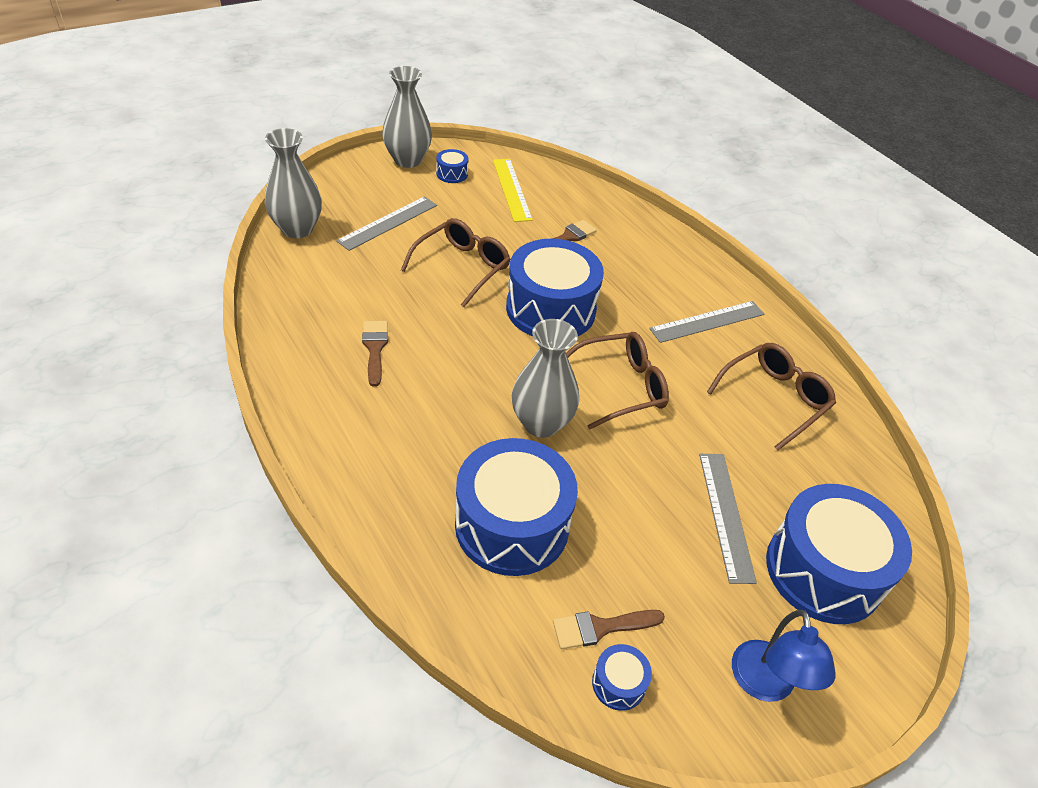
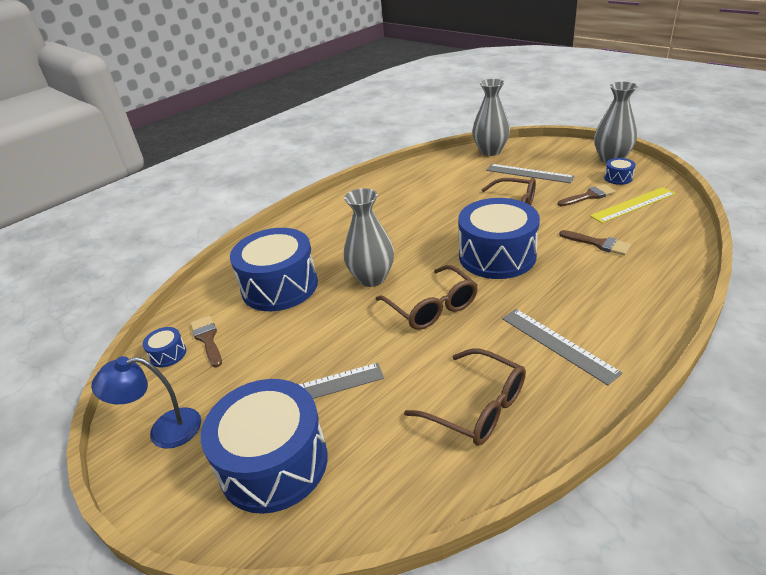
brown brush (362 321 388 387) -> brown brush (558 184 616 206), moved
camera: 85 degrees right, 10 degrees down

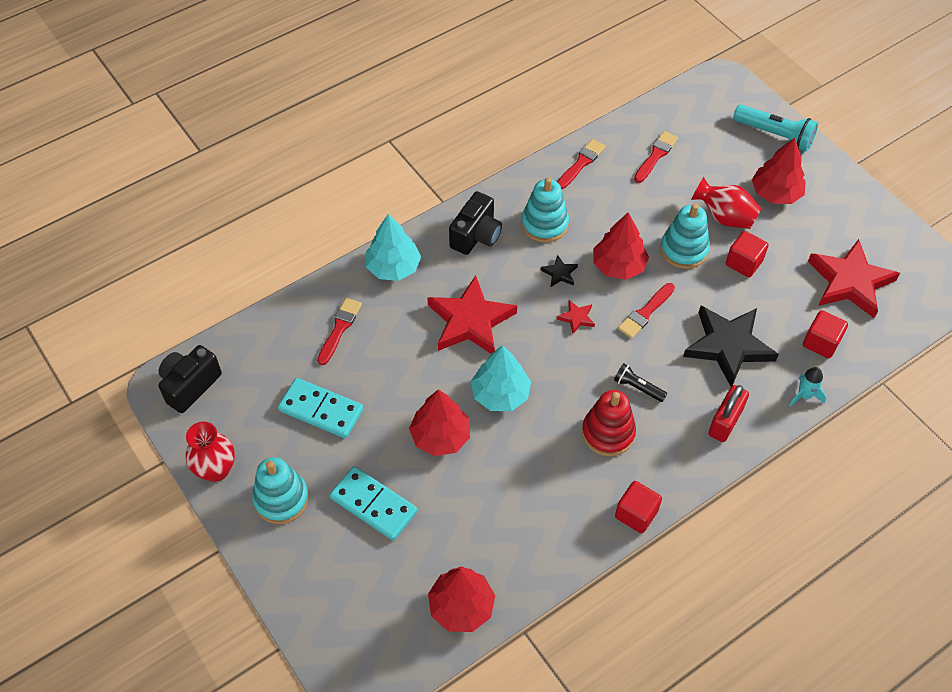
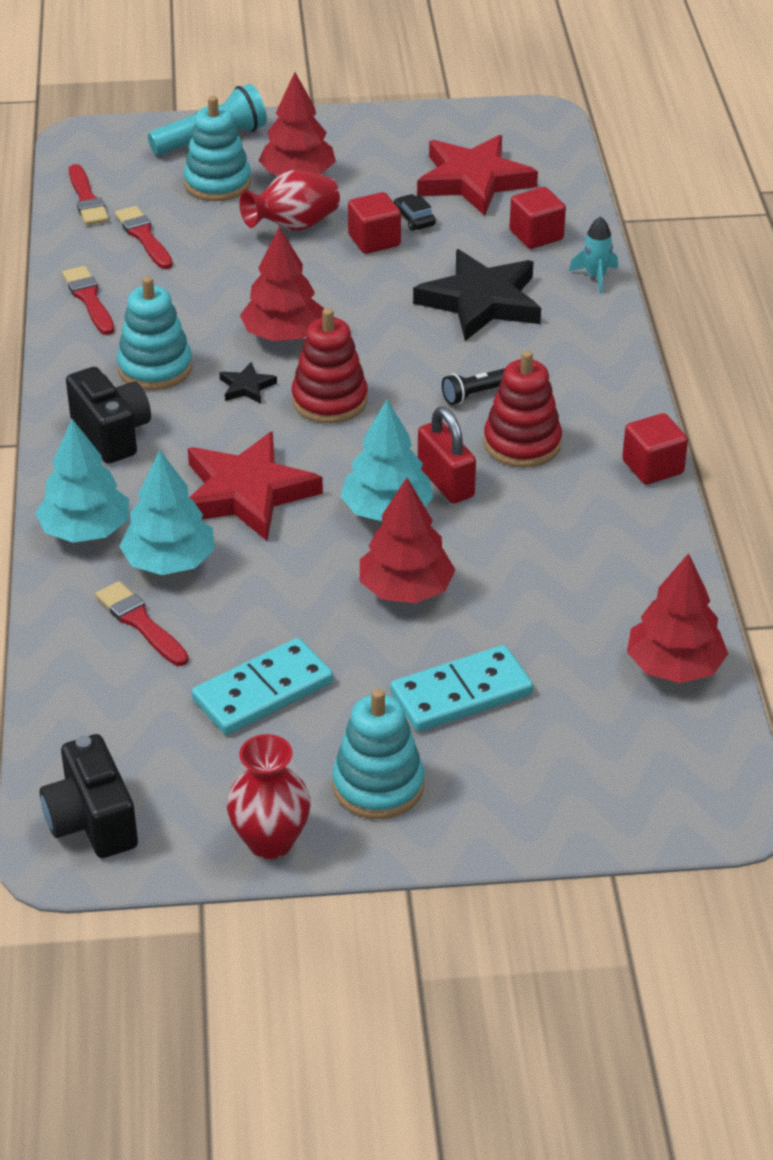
red star (557 300 595 334) -> red stacking toy (292 308 368 423)
red brush (618 283 675 338) -> red brush (69 164 109 225), moved
turquoise stacking toy (660 203 710 269) -> turquoise stacking toy (184 96 251 201), moved
red padlock (708 385 749 442) -> red padlock (418 407 476 503), moved
none -> turquoise tree (119 450 215 575)
none -> black car (394 194 436 231)
camera: 60 degrees left, 15 degrees down

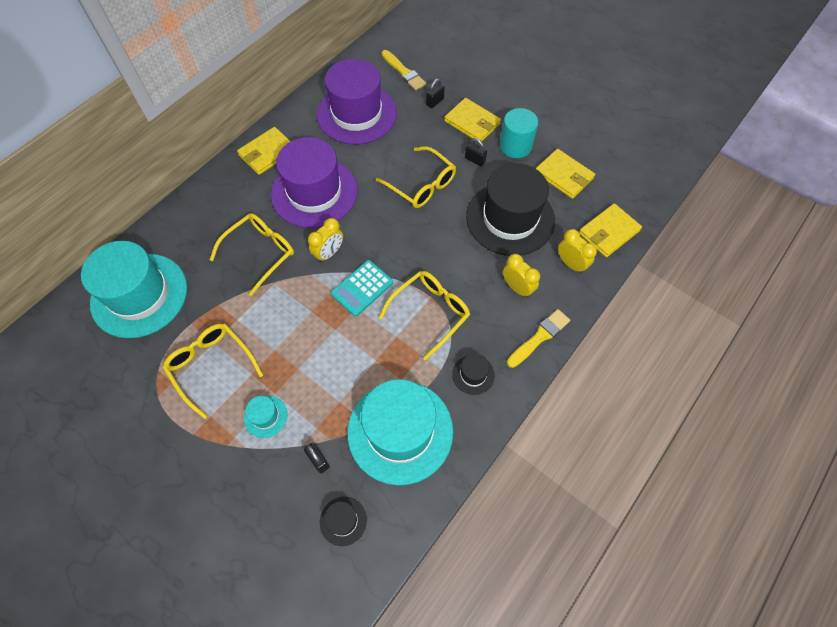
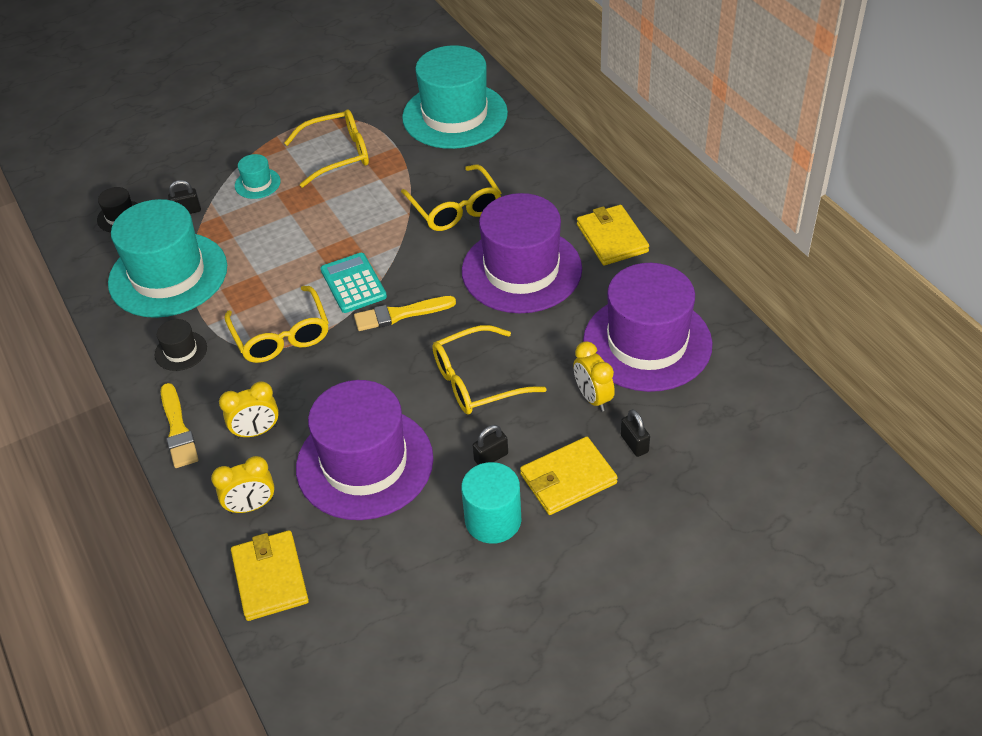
yellow clock (308 218 343 263) -> yellow clock (573 341 615 412), moved
yellow brush (382 50 426 91) -> yellow brush (354 296 456 331), moved
black hat (466 163 555 256) -> purple hat (296 380 434 520)
yellow wallet (536 149 595 199) -> none
camera: 115 degrees right, 15 degrees down

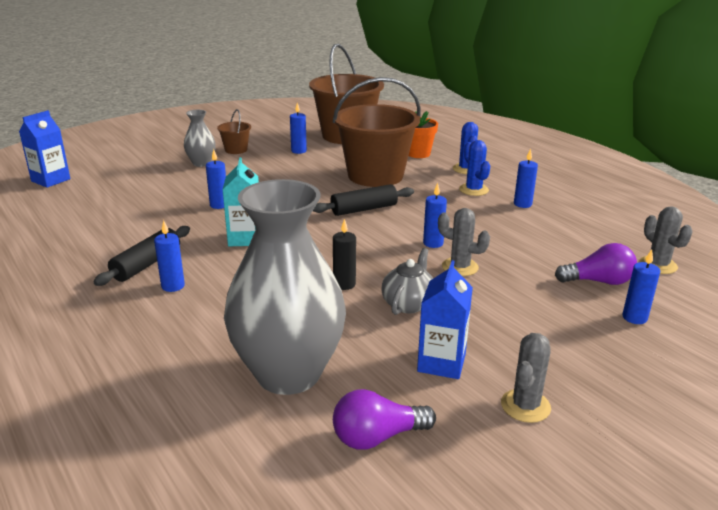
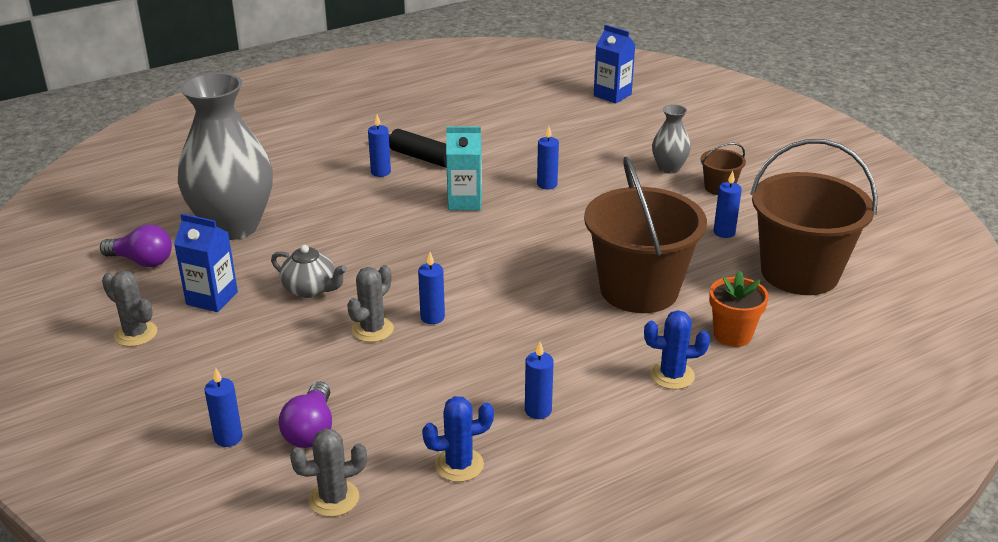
black rolling pin (313 184 414 216) -> none
black candle (333 219 356 290) -> none
purple light bulb (333 389 436 450) -> purple light bulb (100 225 172 267), 120 degrees clockwise
blue cactus (459 140 490 196) -> blue cactus (422 396 494 482), moved
camera: 95 degrees right, 5 degrees up

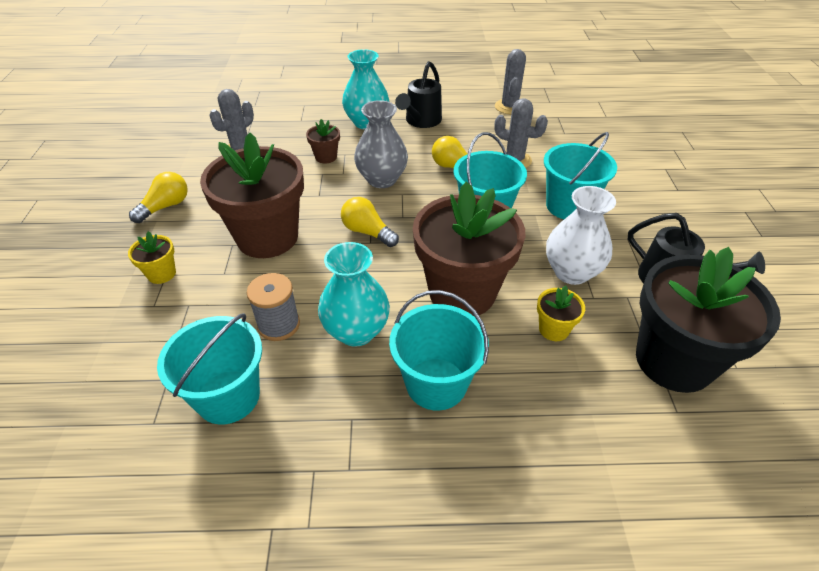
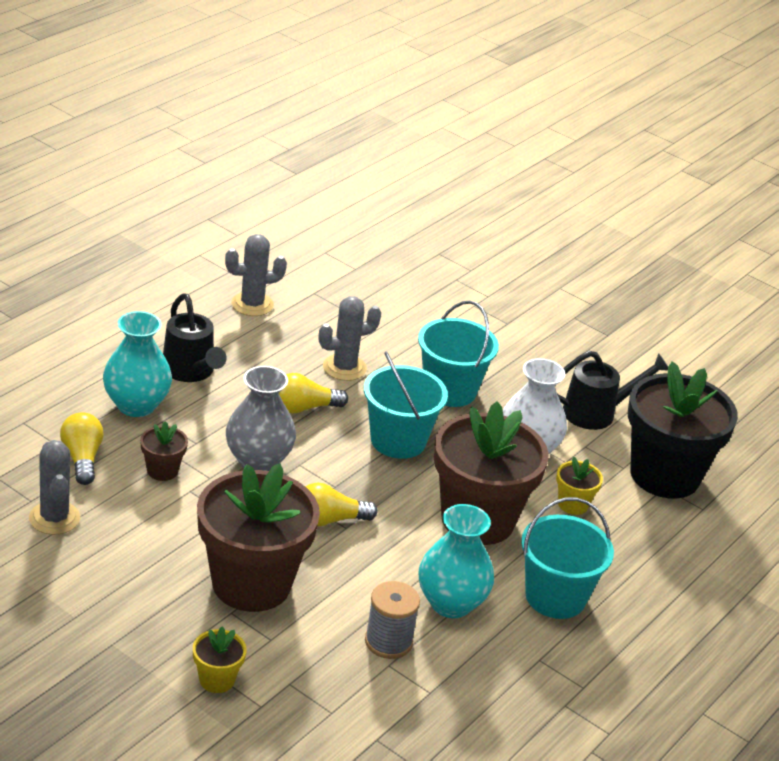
yellow light bulb (129 172 188 223) -> yellow light bulb (60 412 104 485), moved
turquoise bucket (157 313 262 424) -> none
grey cactus (495 49 526 114) -> grey cactus (225 234 287 316), 60 degrees counterclockwise
camera: 55 degrees left, 10 degrees down

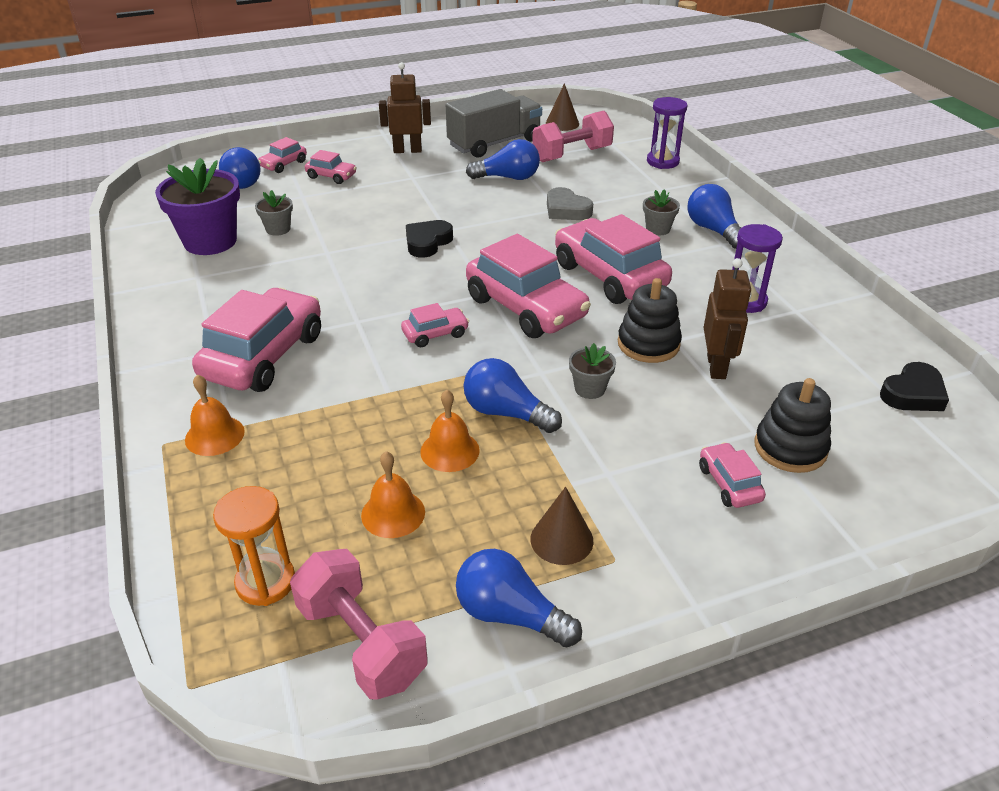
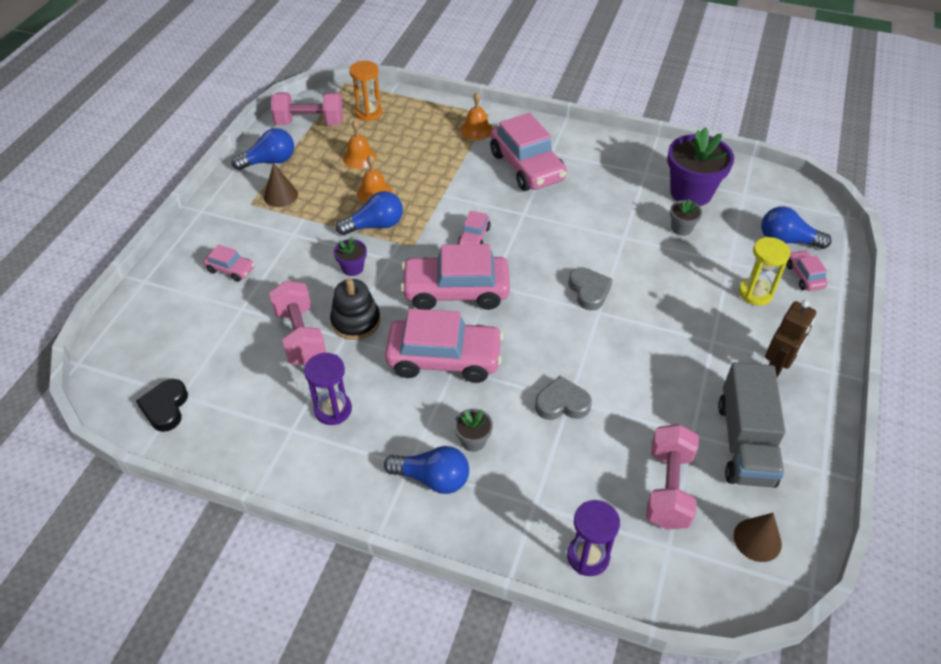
pink car (305 150 357 184) -> yellow hourglass (739 237 791 306)
black heart (406 220 453 257) -> grey heart (568 267 613 311)
blue light bulb (466 139 540 180) -> none
grey flower pot (569 343 616 399) -> purple flower pot (334 237 367 276)
brown robot (704 258 751 379) -> pink dumbbell (269 281 326 365)
black stacking toy (754 378 831 473) -> none
camera: 130 degrees right, 10 degrees up

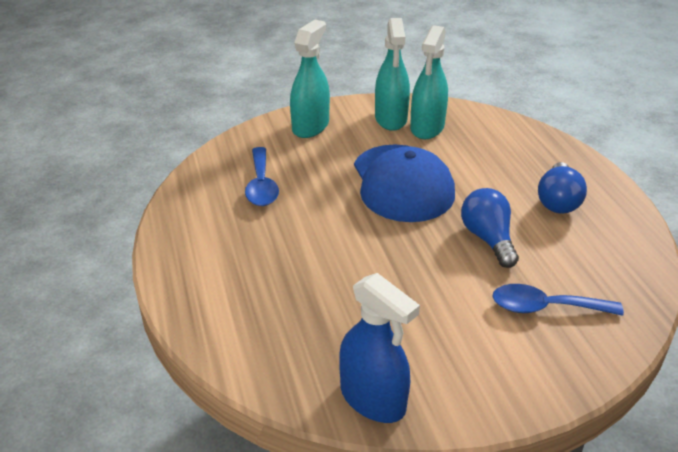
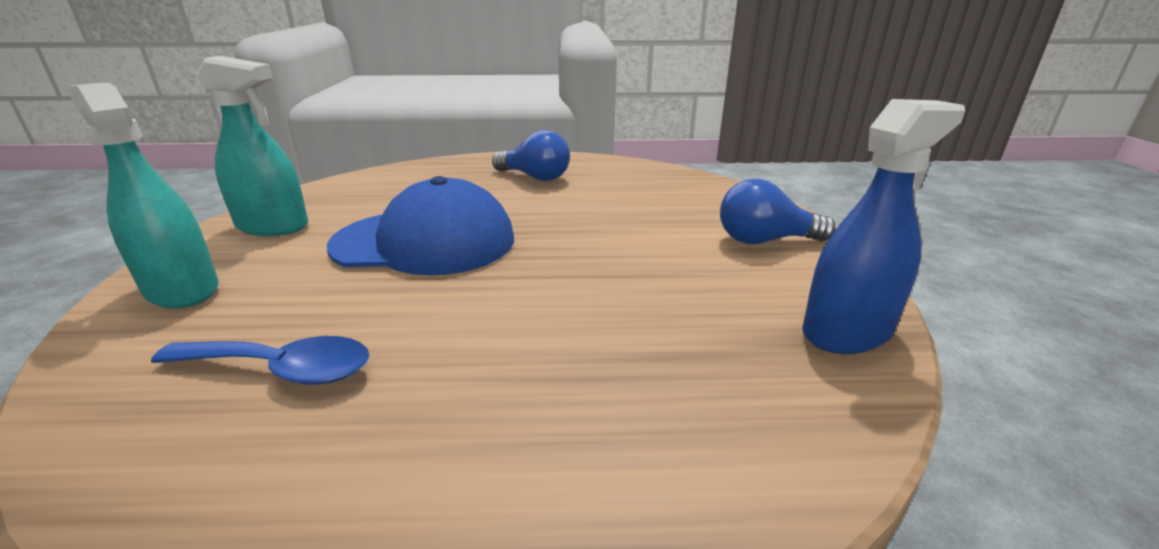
turquoise spray bottle (410 25 448 139) -> none
blue light bulb (461 188 519 268) -> blue light bulb (720 179 836 244), moved
blue spoon (492 284 624 316) -> none
camera: 75 degrees left, 10 degrees down

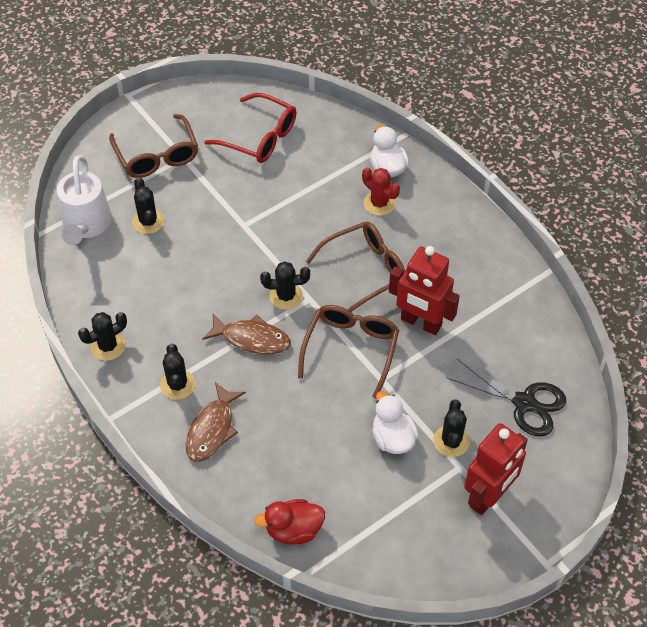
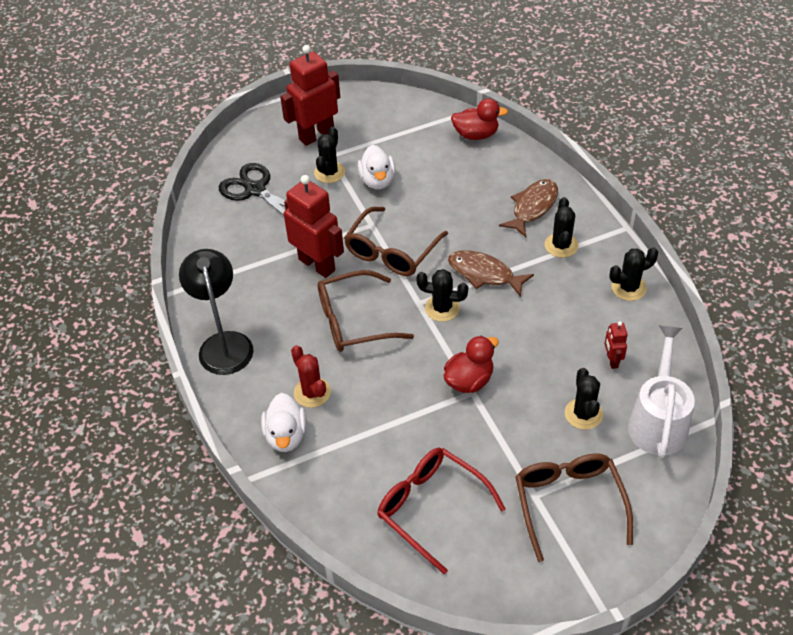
none -> black lamp (179 249 253 375)
none -> red duck (444 336 499 393)
none -> red robot (605 321 627 369)
camera: 165 degrees left, 5 degrees down

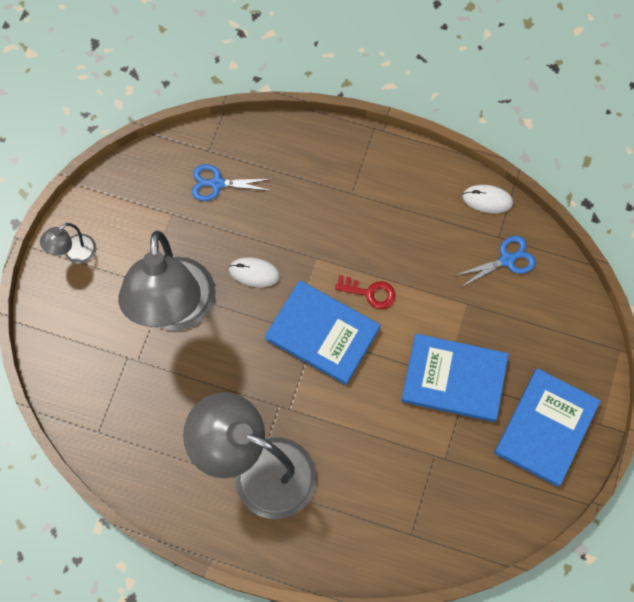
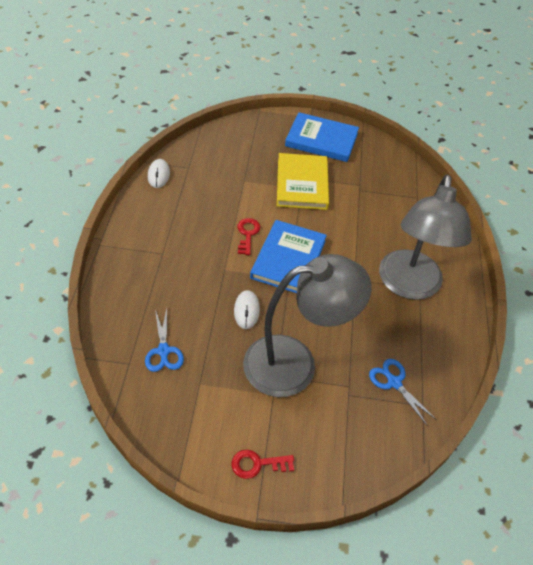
grey lamp (40 223 96 264) -> red key (231 450 294 479)
blue book (401 333 509 422) -> yellow book (277 153 329 210)
blue scissors (454 236 536 287) -> blue scissors (369 359 436 425), moved
camera: 105 degrees left, 20 degrees down

